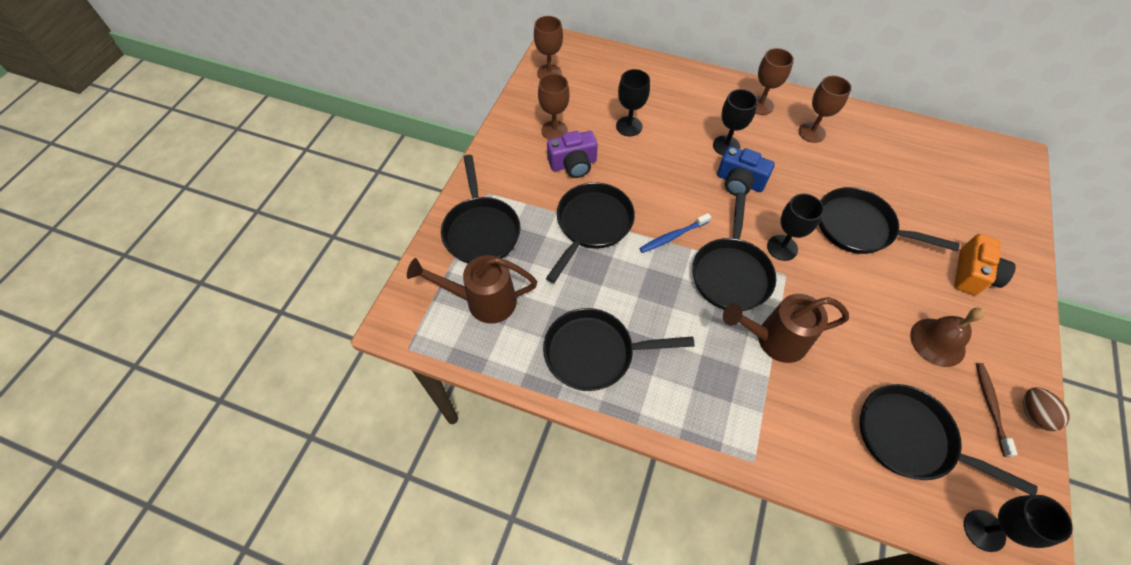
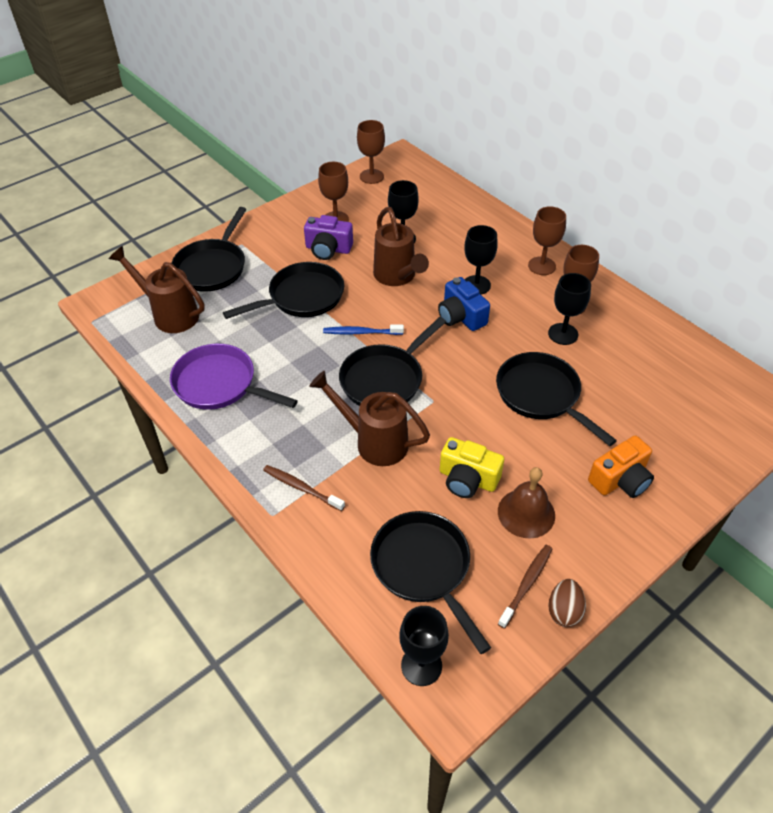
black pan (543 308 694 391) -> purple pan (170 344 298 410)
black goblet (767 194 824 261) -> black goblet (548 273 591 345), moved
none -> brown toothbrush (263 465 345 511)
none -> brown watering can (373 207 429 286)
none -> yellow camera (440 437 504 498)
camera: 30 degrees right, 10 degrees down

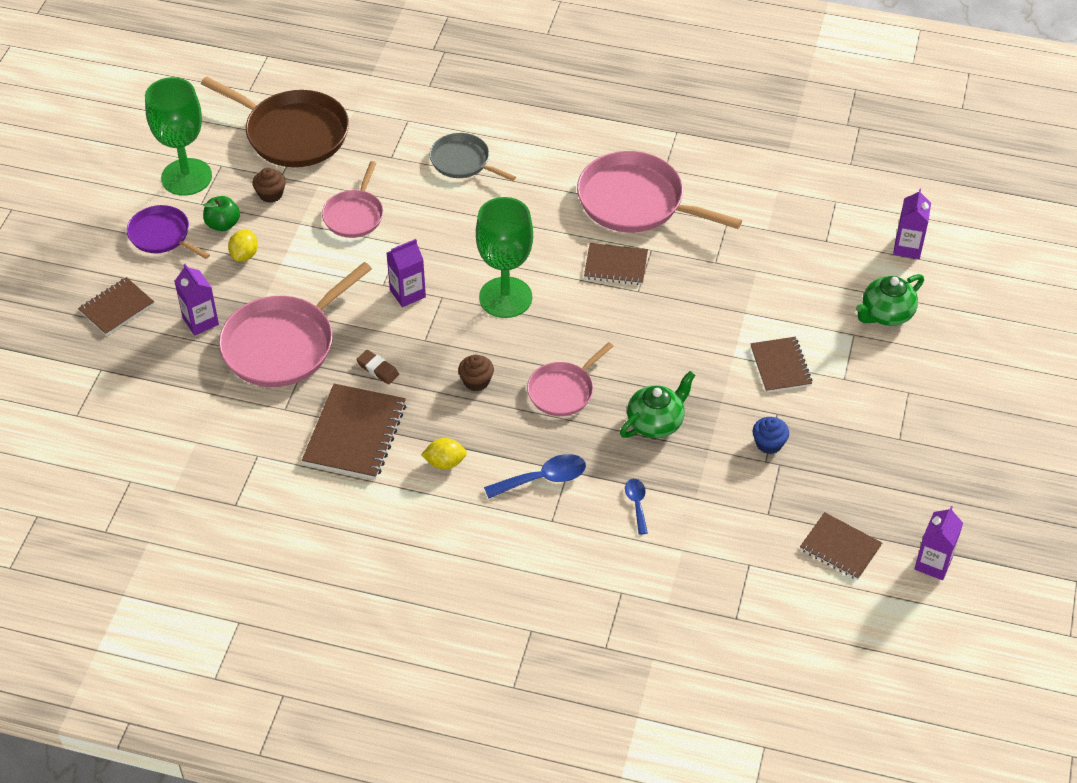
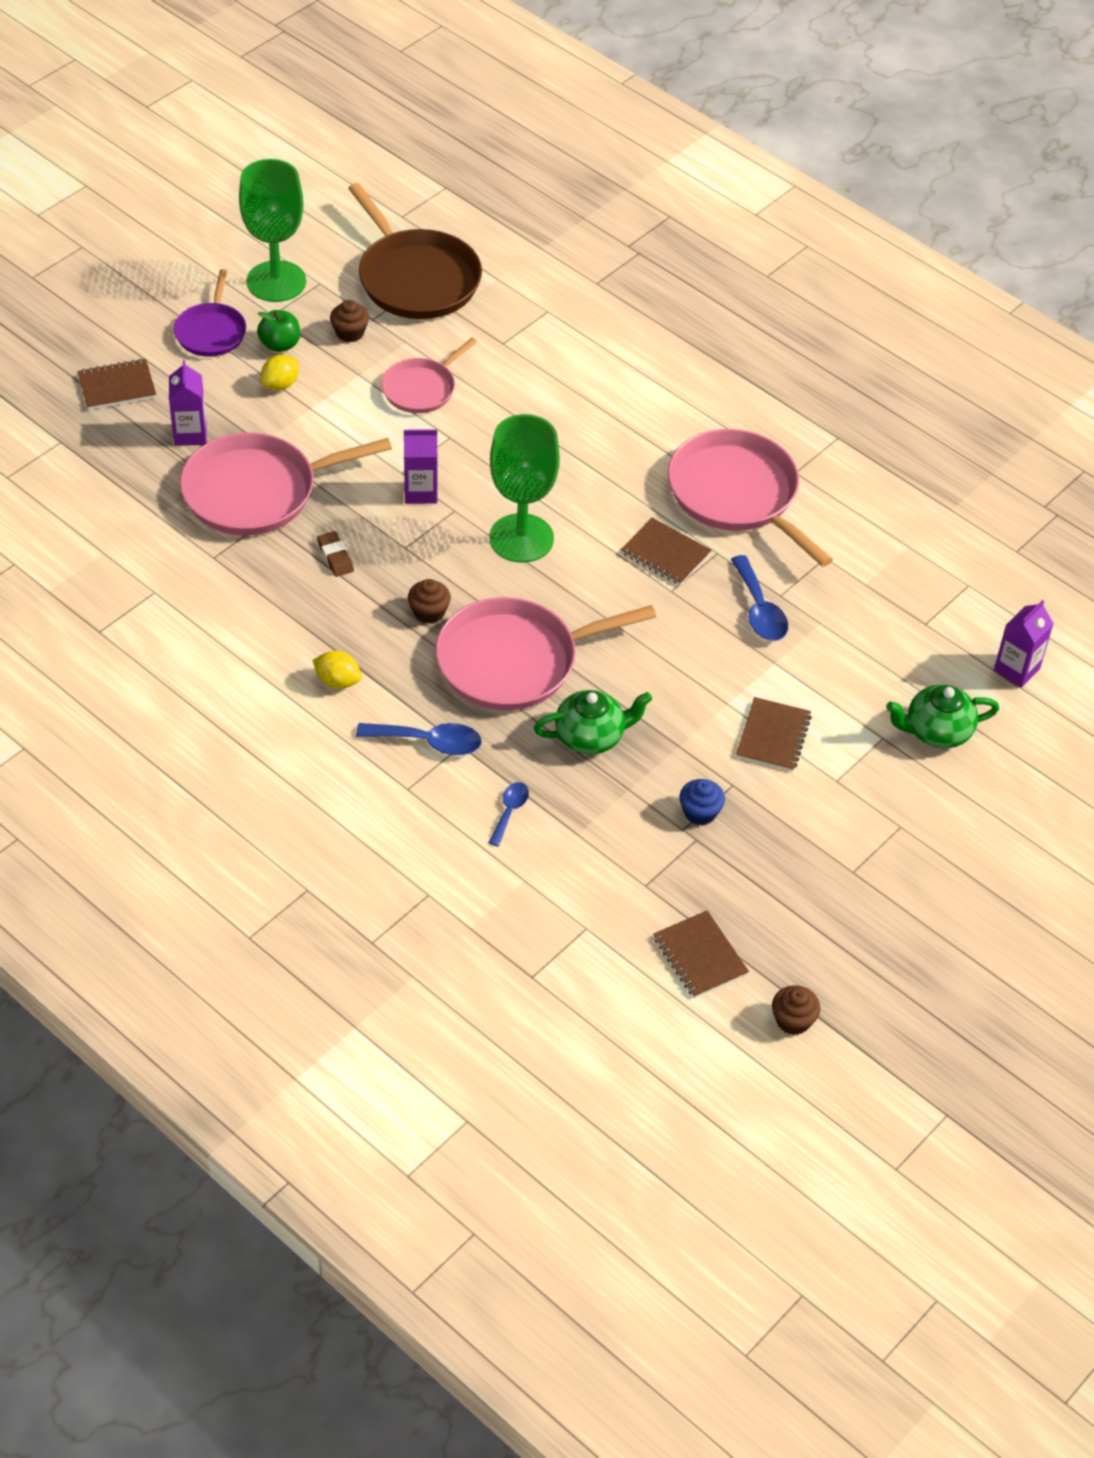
purple pan (127 205 210 259) -> purple pan (174 269 246 357), 150 degrees counterclockwise
brown notebook (302 384 406 480) -> none
grey pan (430 133 516 181) -> none
pink pan (527 342 613 416) -> pink pan (435 597 656 710), x1.74
purple carton (914 506 963 580) -> brown cupcake (772 985 820 1035)
none -> blue spoon (731 555 788 641)
camera: 25 degrees right, 0 degrees up

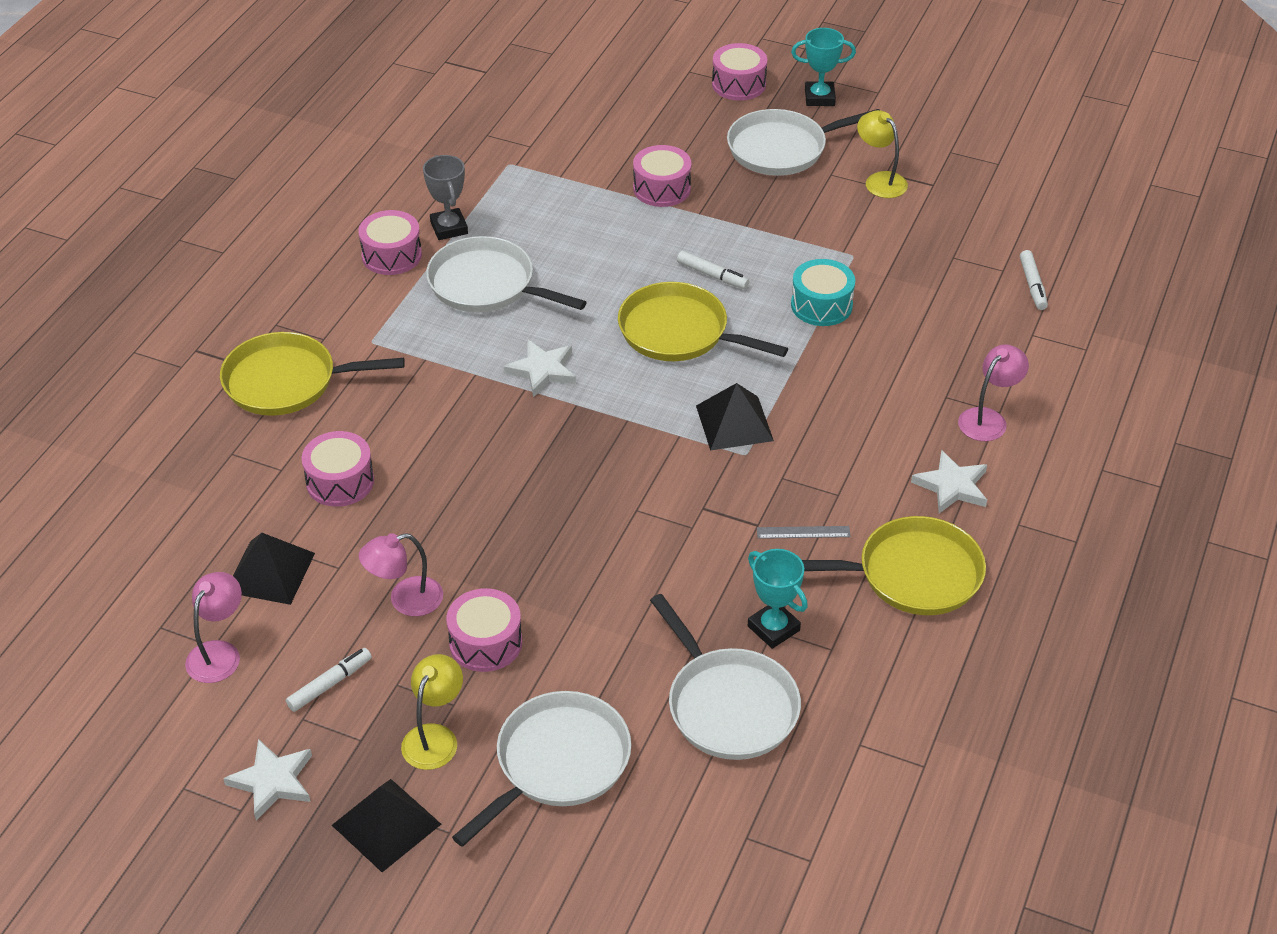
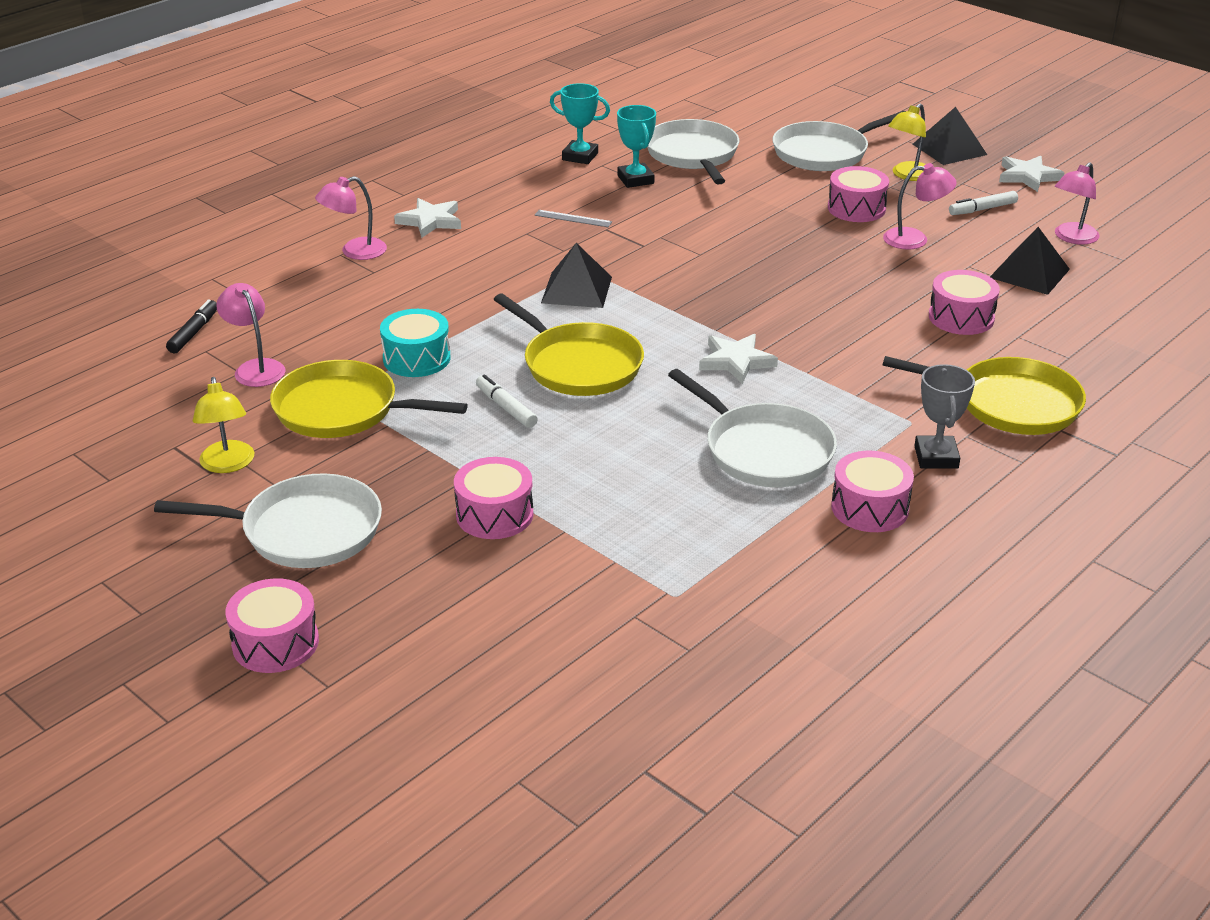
grey trophy (423 155 468 240) -> grey trophy (914 364 975 469), moved
turquoise trophy (791 28 856 106) -> turquoise trophy (550 83 610 164), moved
yellow pan (802 516 986 615) -> yellow pan (270 360 468 438), moved
white marker (1020 250 1048 310) -> black marker (166 299 217 353)
none -> pink lamp (216 283 285 387)
camera: 160 degrees left, 10 degrees down

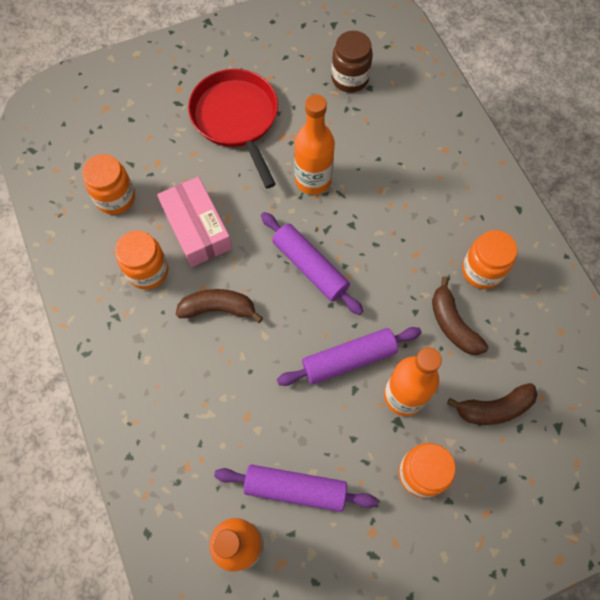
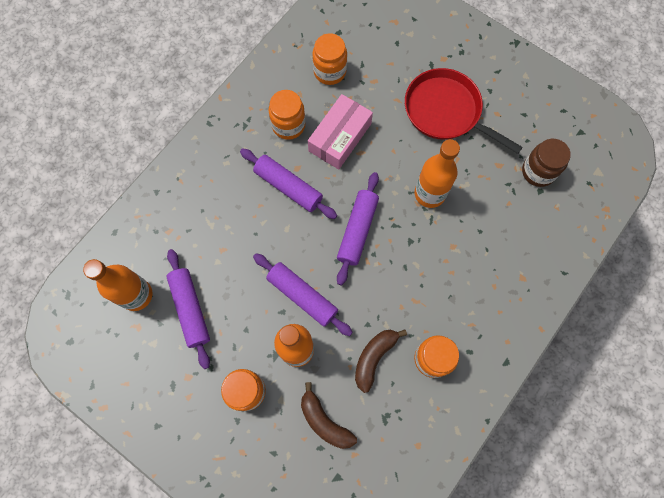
brown banana (176 289 263 323) -> purple rolling pin (240 148 337 219)
red pan (188 69 278 188) -> red pan (405 68 523 154), 90 degrees counterclockwise
camera: 60 degrees right, 5 degrees up

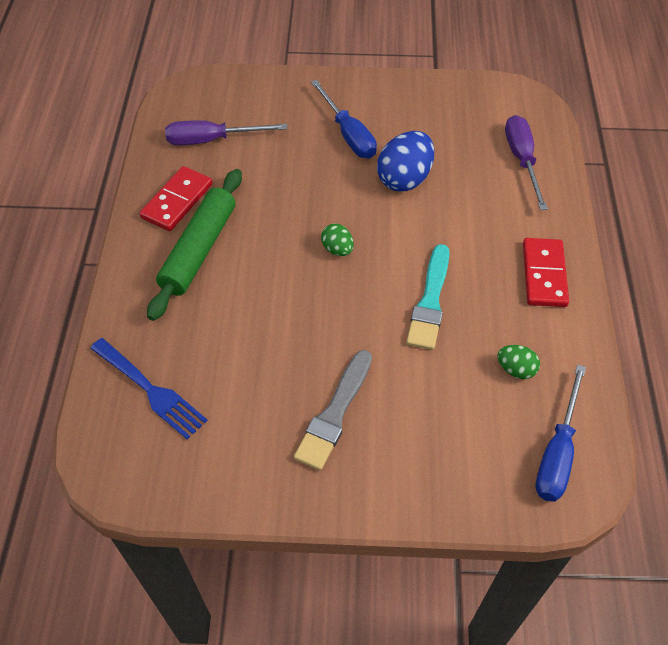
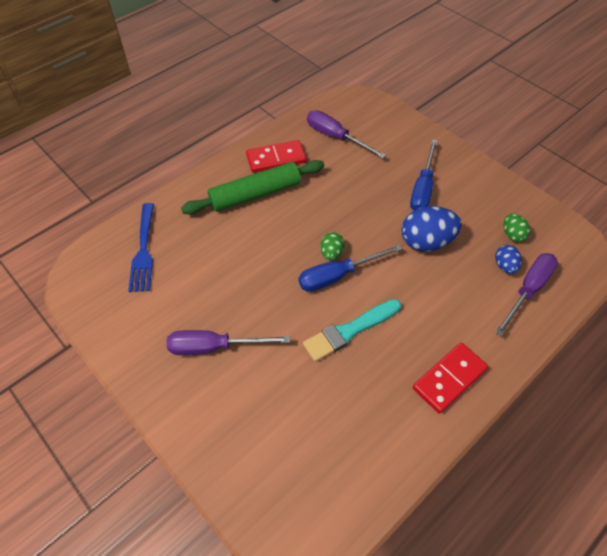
grey brush (294 350 372 470) -> purple screwdriver (167 330 290 355)
green egg (498 345 540 379) -> green egg (504 213 530 242), moved
blue screwdriver (535 364 586 502) -> blue screwdriver (299 245 402 292), moved
none -> blue egg (495 245 522 274)
camera: 45 degrees right, 0 degrees up

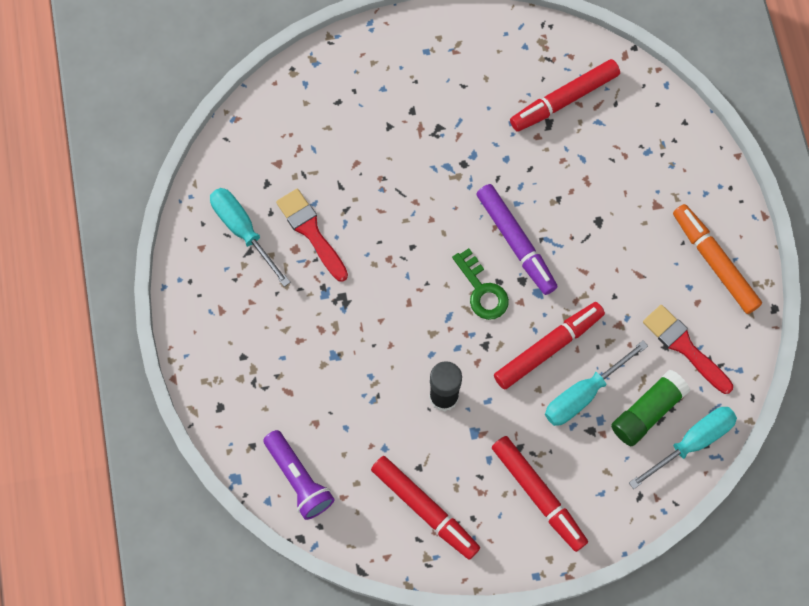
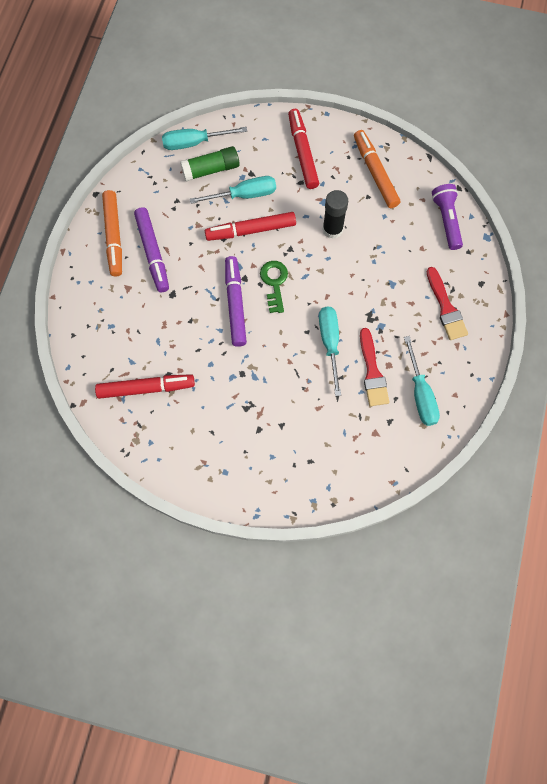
red marker (371 456 480 560) -> orange marker (354 130 400 208)
red brush (643 305 733 394) -> red brush (426 267 468 340), moved
none -> purple marker (134 207 169 292)
none -> turquoise screwdriver (319 306 341 396)
camera: 155 degrees left, 0 degrees up

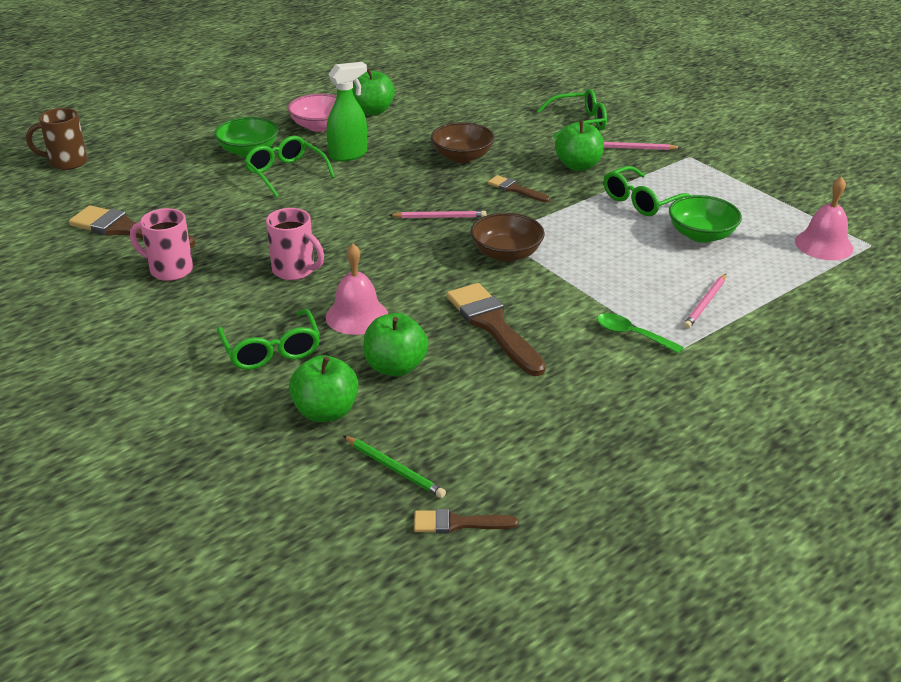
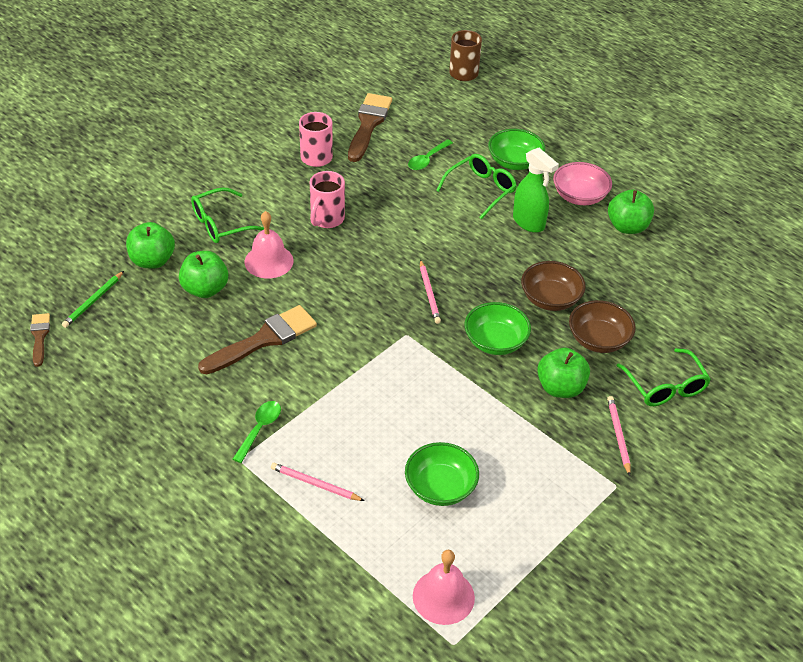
brown bowl (470 213 545 262) -> brown bowl (569 300 636 353), moved
brown brush (488 175 550 202) -> green bowl (464 302 531 355)
green glasses (603 166 691 216) -> none
none -> green spoon (408 139 453 170)
camera: 80 degrees right, 10 degrees up

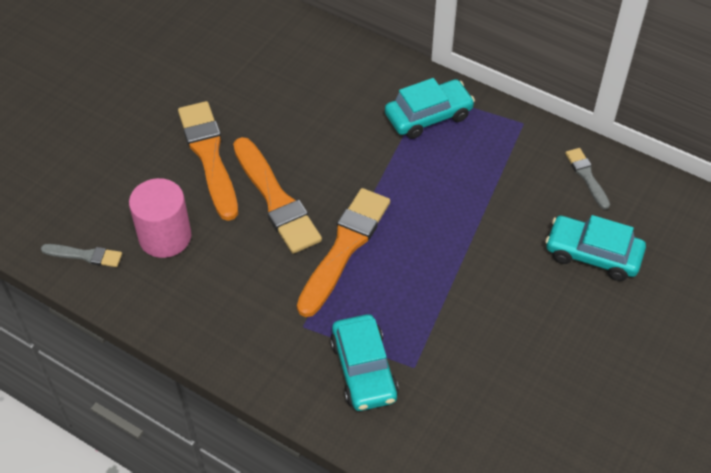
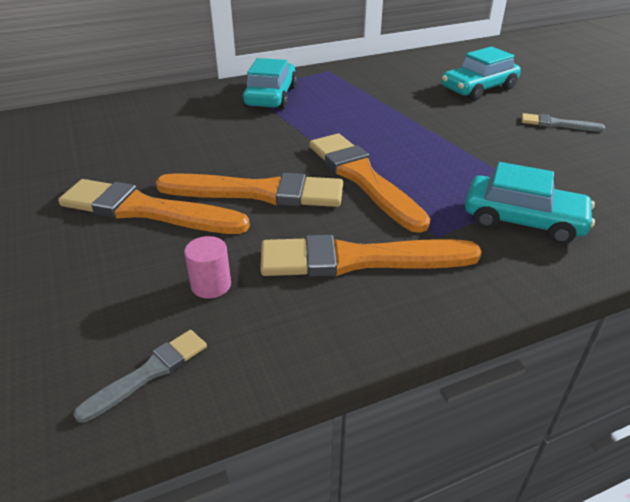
pink cylinder (129 178 191 258) -> pink cylinder (184 236 231 298), x0.52
grey brush (565 148 610 210) -> grey brush (522 113 605 132), moved
none -> orange brush (260 234 482 277)
camera: 55 degrees left, 15 degrees down

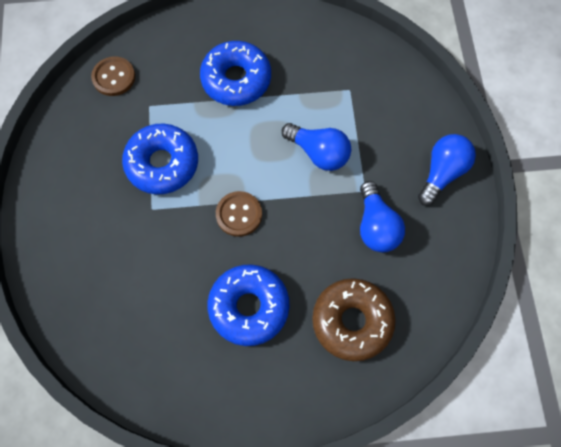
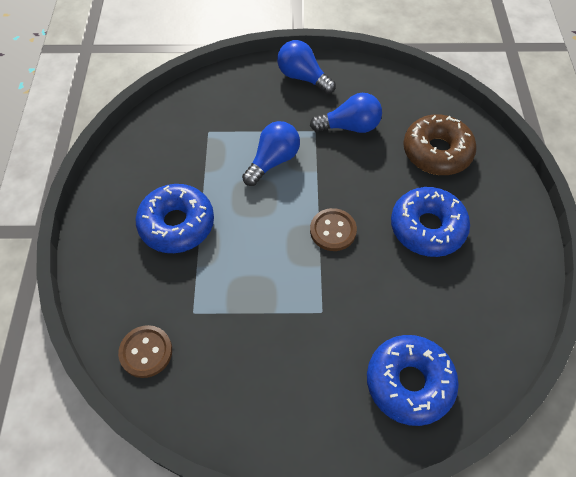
blue donut (122 123 198 194) -> blue donut (367 335 459 426), moved
camera: 85 degrees left, 10 degrees down

